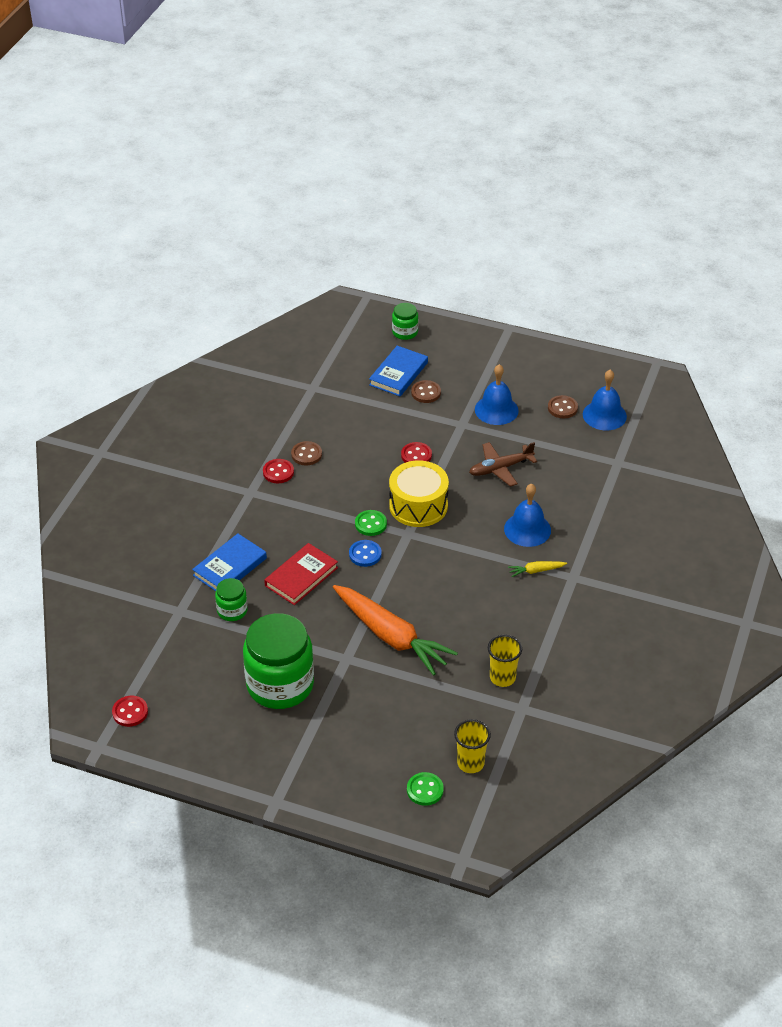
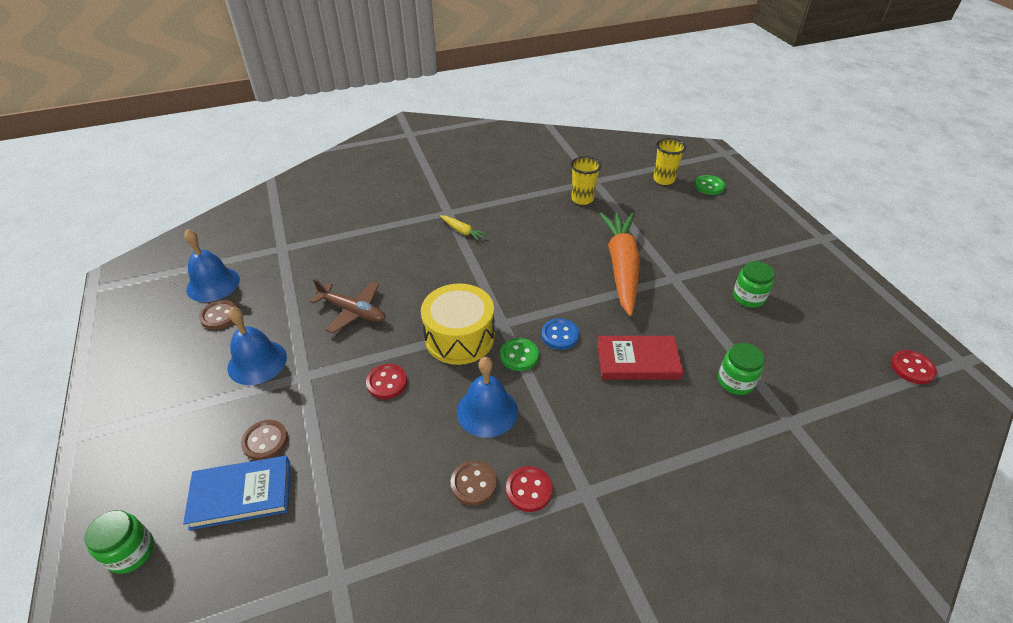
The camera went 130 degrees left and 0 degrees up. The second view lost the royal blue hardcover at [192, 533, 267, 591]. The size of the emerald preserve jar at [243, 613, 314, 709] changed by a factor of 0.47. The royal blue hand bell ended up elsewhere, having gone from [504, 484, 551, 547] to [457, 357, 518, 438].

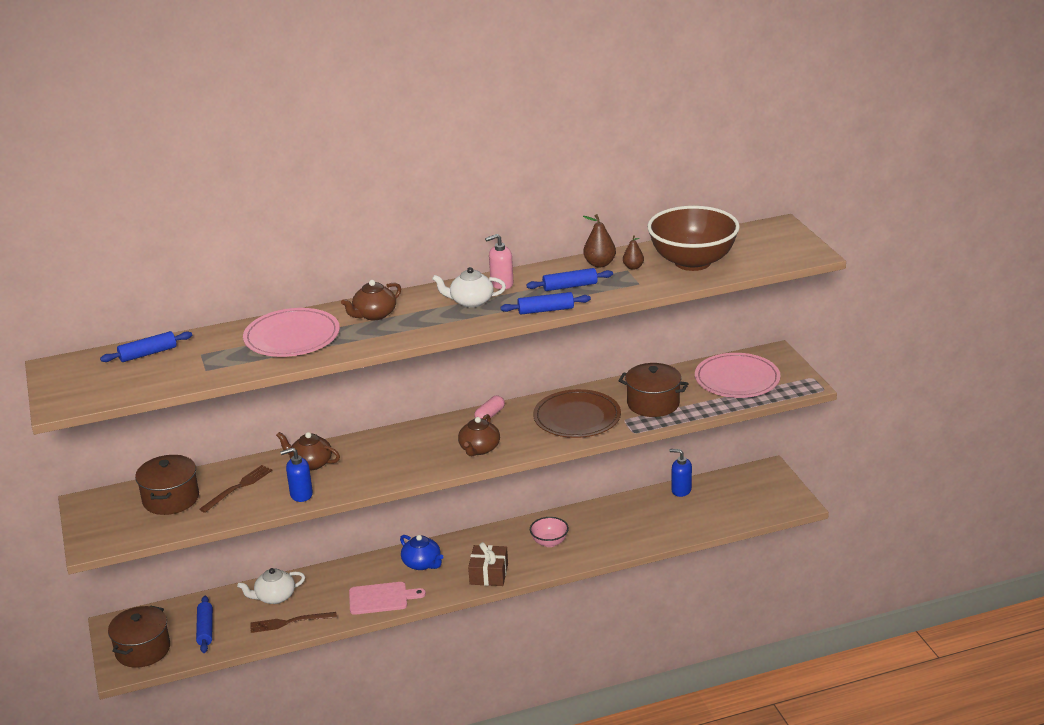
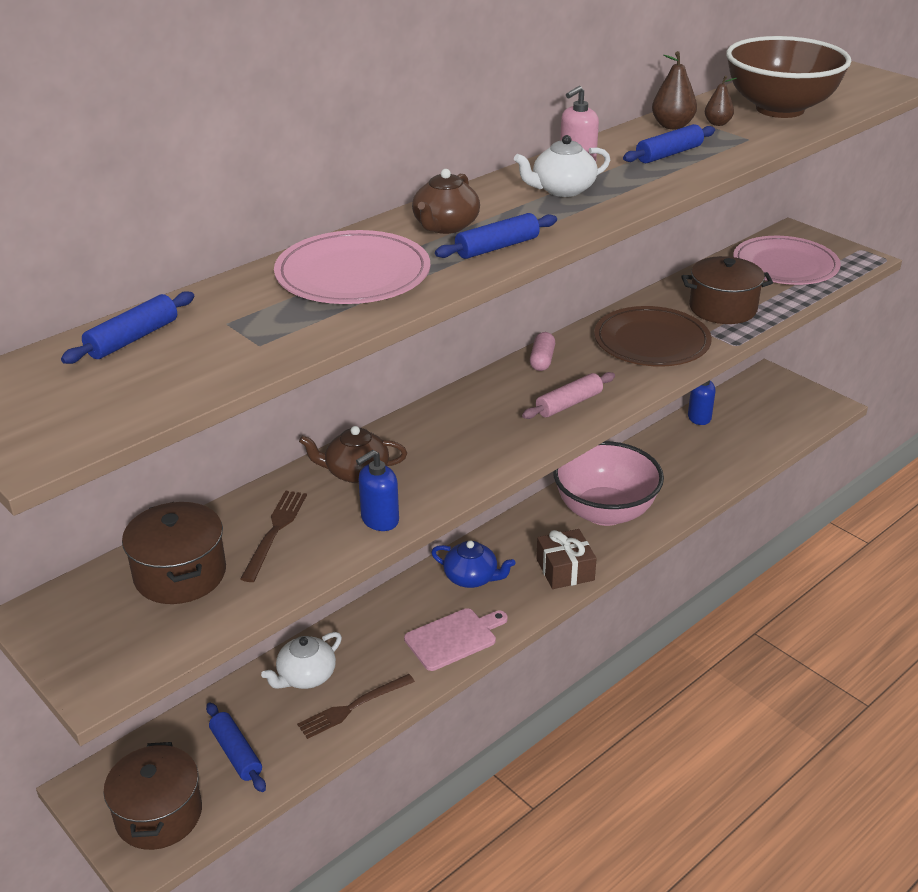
The camera went 25 degrees left and 5 degrees up. Where the dark brown teapot stood at [458, 414, 500, 456], the rose-pink rolling pin came to stand at [522, 372, 615, 419]. The royal blue rolling pin ended up elsewhere, having gone from [500, 292, 591, 315] to [435, 213, 557, 259]. The size of the rose-pink deep dish at [530, 517, 569, 547] changed by a factor of 2.15.

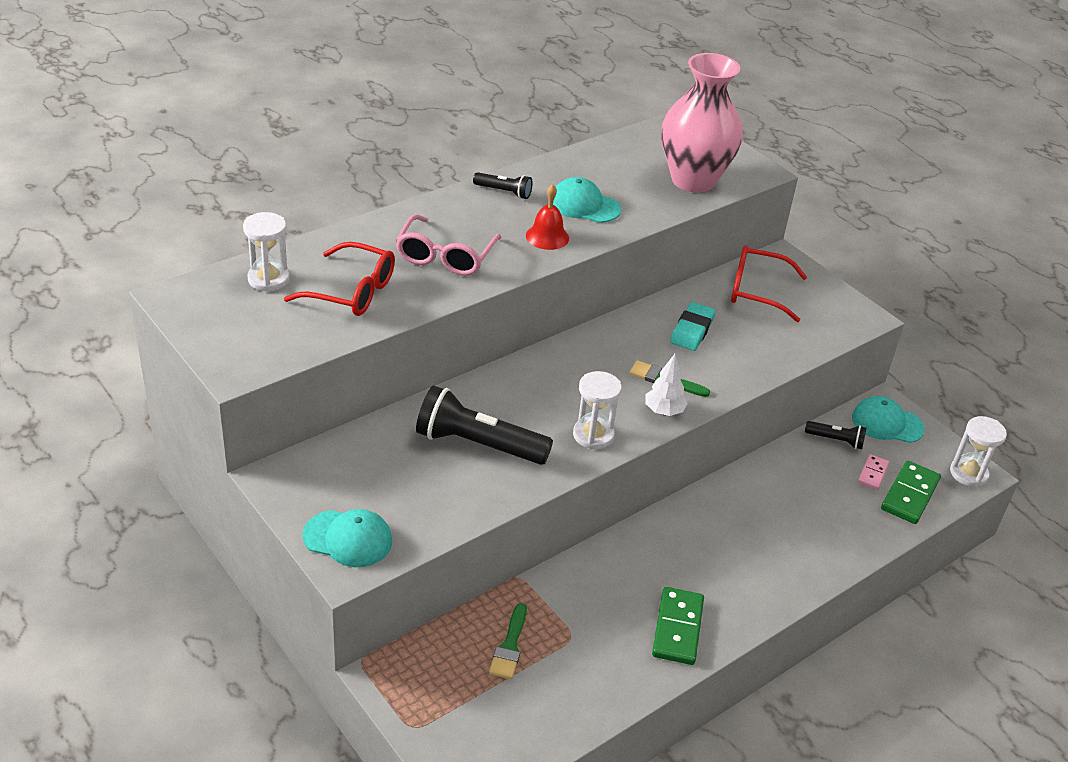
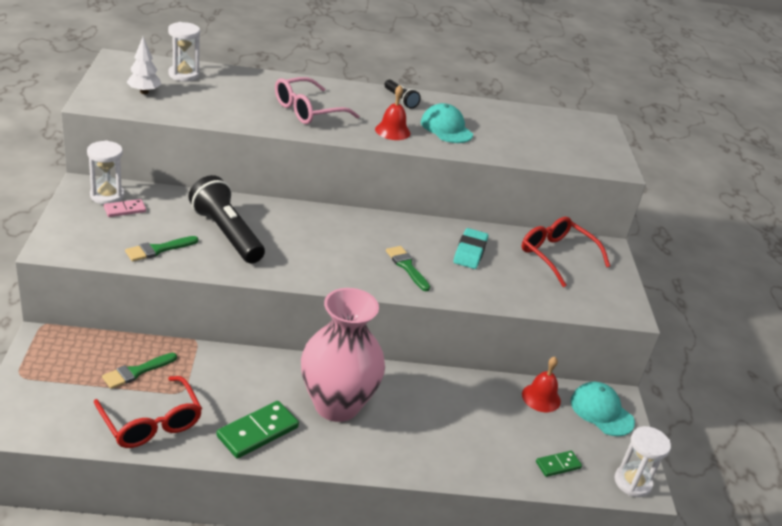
The camera went 35 degrees right and 5 degrees down. The crimson eyeglasses ended up elsewhere, having gone from [284, 242, 395, 316] to [94, 376, 202, 448]. The second view lost the turquoise cap at [303, 509, 392, 567]. The white hourglass ended up elsewhere, having gone from [573, 371, 622, 449] to [87, 140, 125, 205]. The white tree ended up elsewhere, having gone from [645, 354, 688, 416] to [126, 37, 161, 94]. The rose-pink tall vase ended up elsewhere, having gone from [662, 53, 743, 193] to [301, 288, 385, 422]. The turquoise gum eraser at [670, 302, 716, 351] ended up facing another way, 45 degrees counterclockwise from before. Where the jet-black flashlight stood at [805, 421, 866, 449], the crimson hand bell came to stand at [522, 357, 561, 412]. The rose-pink domino ended up elsewhere, having gone from [858, 454, 890, 490] to [104, 199, 146, 217]. The size of the emerald domino at [881, 461, 941, 524] changed by a factor of 0.58. The second view gained the emerald paintbrush at [125, 236, 199, 262].

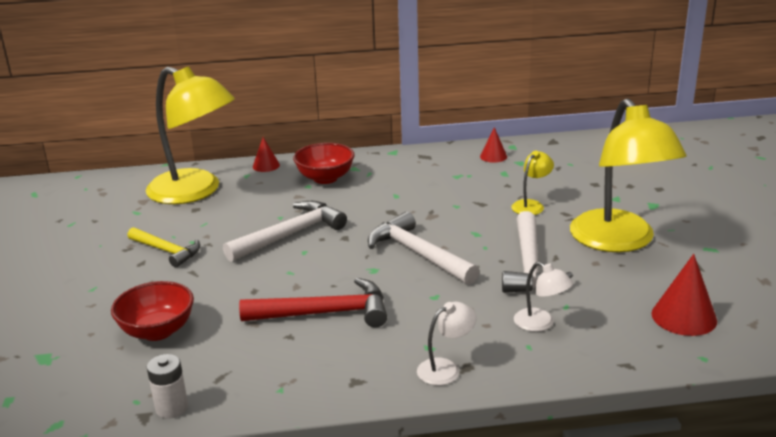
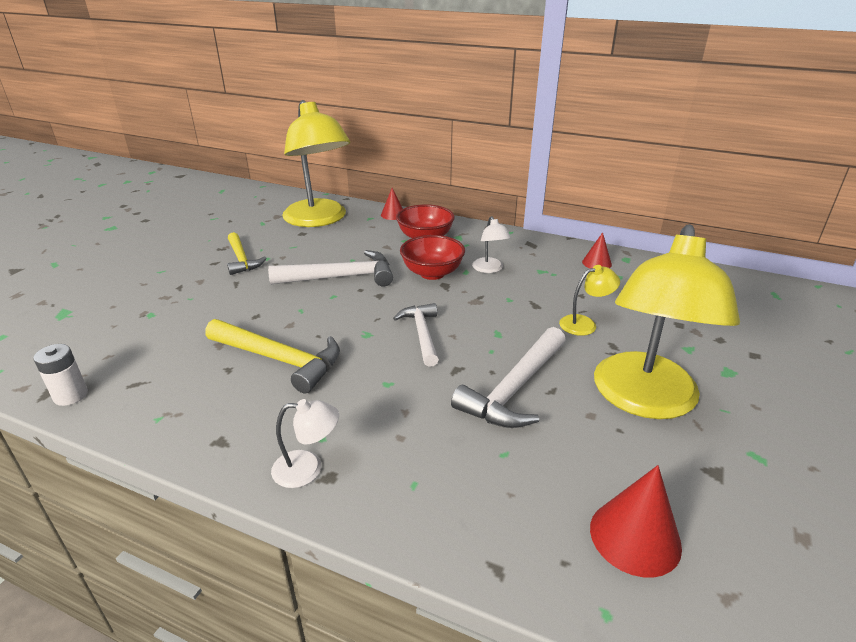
The camera went 30 degrees right and 5 degrees up. The crimson deep dish ended up elsewhere, having gone from [111, 281, 194, 341] to [400, 235, 465, 280]. What was the crimson hammer at [239, 278, 387, 327] turned into the yellow hammer at [205, 319, 340, 393]. The size of the white hammer at [368, 212, 480, 285] changed by a factor of 0.66. The white desk lamp ended up elsewhere, having gone from [514, 262, 573, 332] to [472, 216, 511, 273].

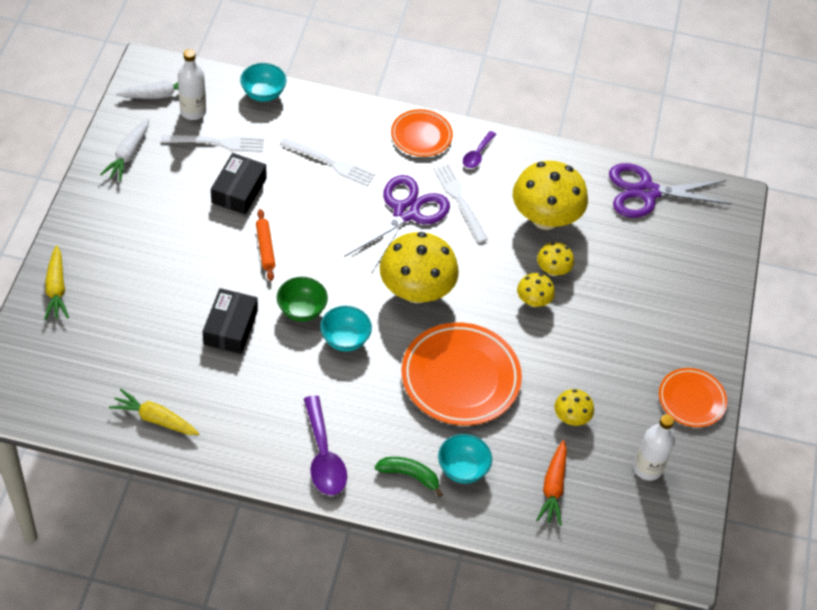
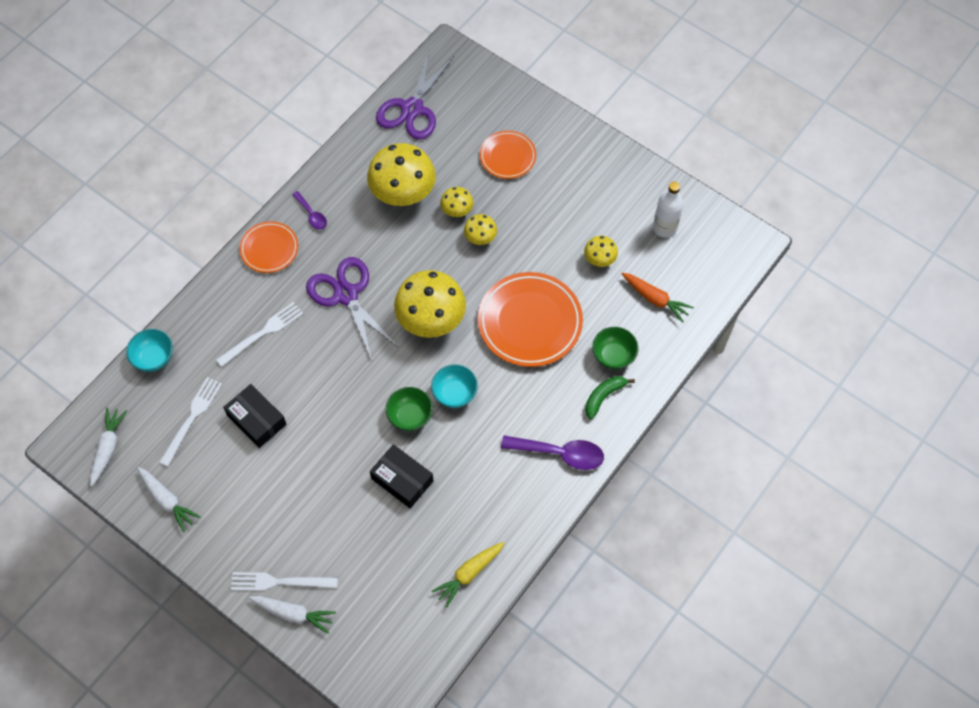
The camera went 60 degrees left and 10 degrees up. What was the yellow carrot at [44, 245, 69, 320] turned into the white carrot at [249, 596, 336, 634]. The second view lost the white bottle at [177, 49, 206, 120]. The second view lost the orange rolling pin at [256, 209, 275, 281]. The white table fork ended up elsewhere, having gone from [433, 163, 488, 243] to [231, 572, 338, 591]. What was the turquoise deep dish at [438, 434, 492, 484] turned into the emerald deep dish at [592, 327, 639, 369]. The orange flat dish ended up elsewhere, having gone from [659, 368, 727, 427] to [480, 131, 536, 179].

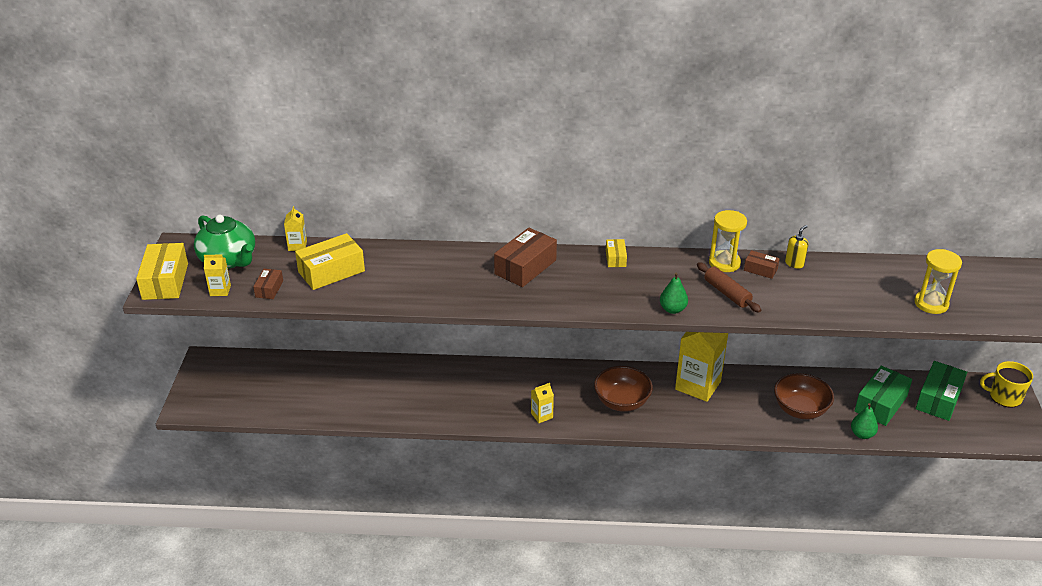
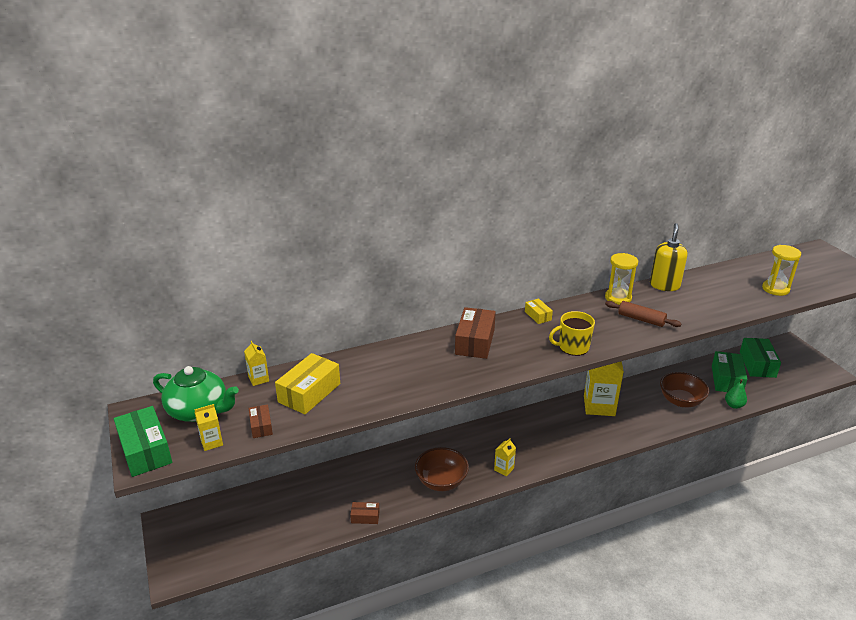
The camera went 25 degrees left and 5 degrees down. What was the yellow package at [136, 243, 188, 300] turned into the emerald package at [114, 406, 172, 477]. The dark brown deep dish ended up elsewhere, having gone from [594, 366, 653, 412] to [415, 447, 469, 491]. The second view lost the emerald pear fruit at [660, 273, 688, 314]. The dark brown package ended up elsewhere, having gone from [744, 250, 780, 279] to [350, 502, 380, 524]. The size of the yellow pump bottle at [785, 225, 808, 269] changed by a factor of 1.84. The yellow tea mug ended up elsewhere, having gone from [980, 361, 1033, 408] to [549, 311, 595, 356].

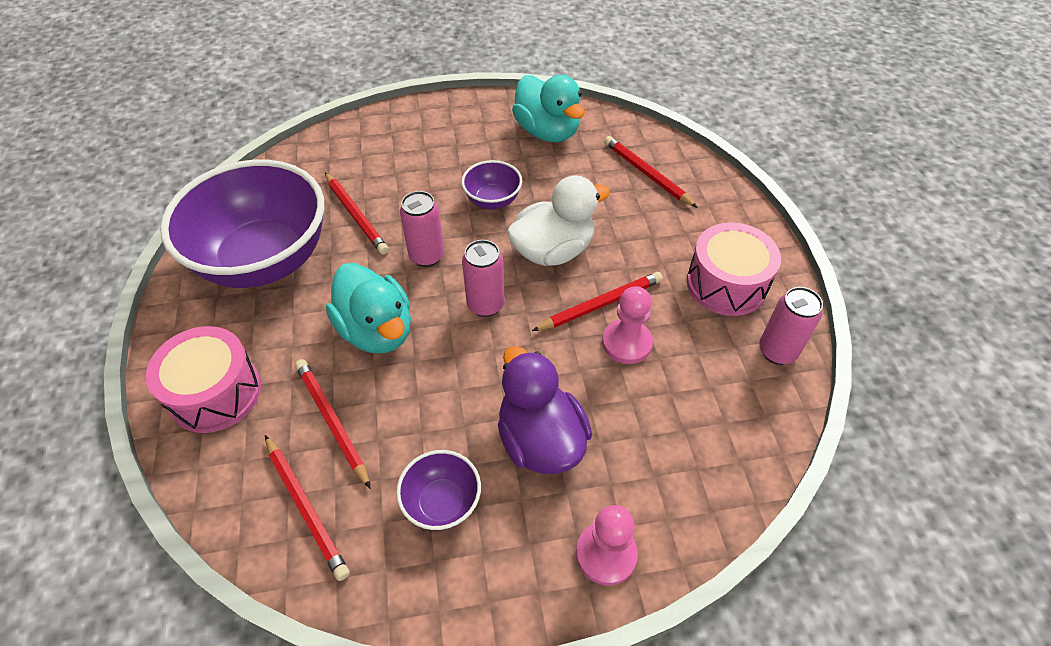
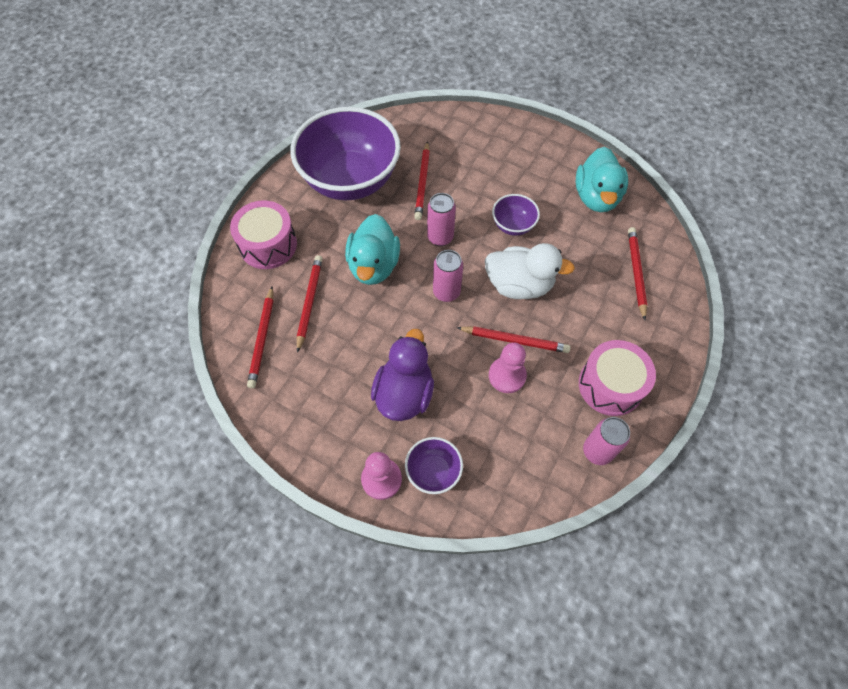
The camera went 40 degrees right and 10 degrees up. The violet deep dish ended up elsewhere, having gone from [396, 450, 481, 530] to [405, 437, 463, 494].

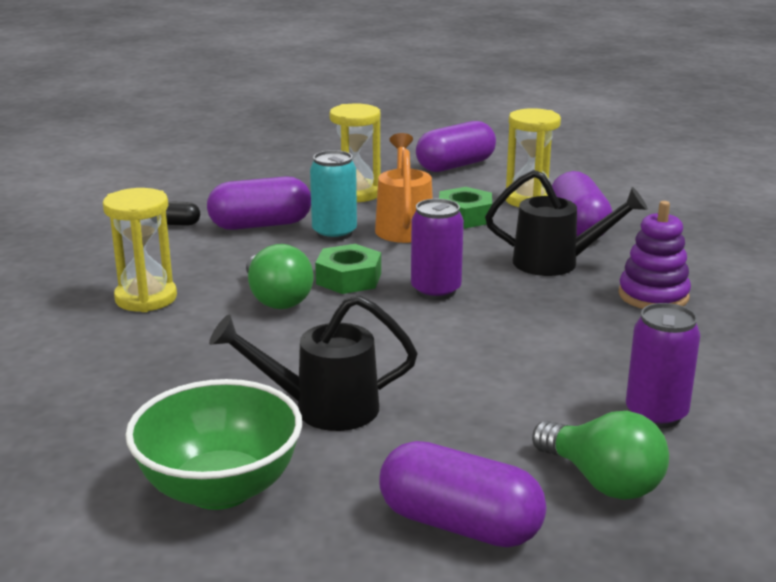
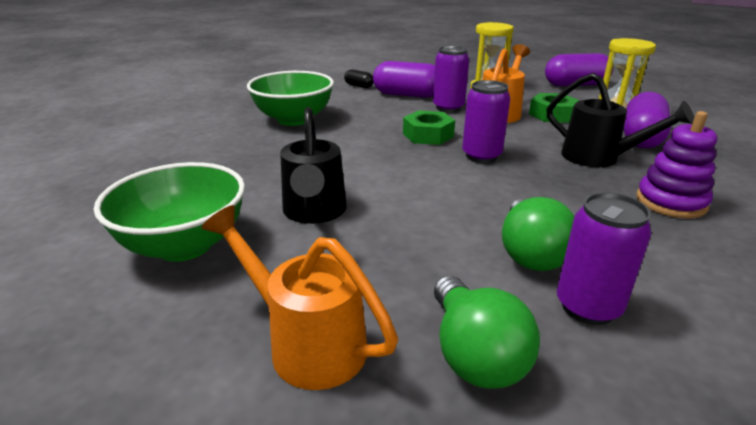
The camera went 30 degrees right and 5 degrees up. Where the yellow hourglass stood at [103, 188, 177, 312], the emerald deep dish came to stand at [247, 71, 334, 126]. The jet-black sprinkling can at [209, 295, 418, 431] ended up facing another way, 120 degrees counterclockwise from before. The emerald lightbulb ended up elsewhere, having gone from [246, 244, 314, 309] to [502, 197, 574, 271]. What was the turquoise tin at [310, 150, 357, 241] turned into the violet tin at [433, 46, 469, 112]. Where the violet pill stood at [379, 441, 546, 548], the orange sprinkling can came to stand at [201, 205, 398, 390].

